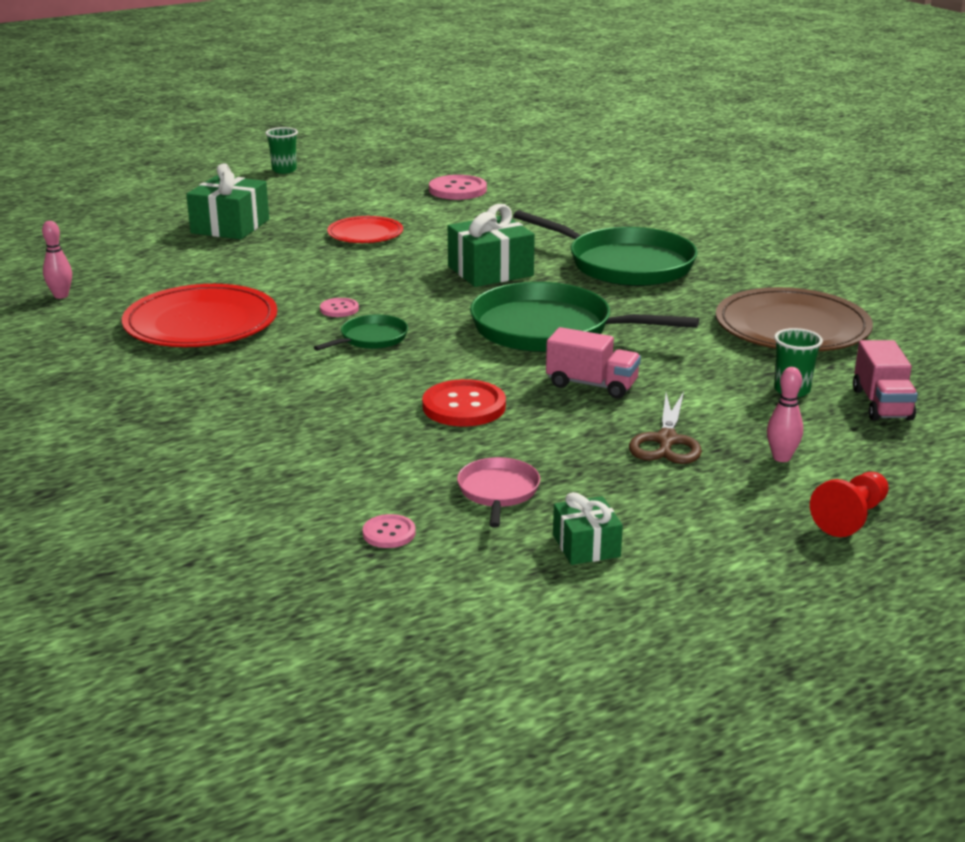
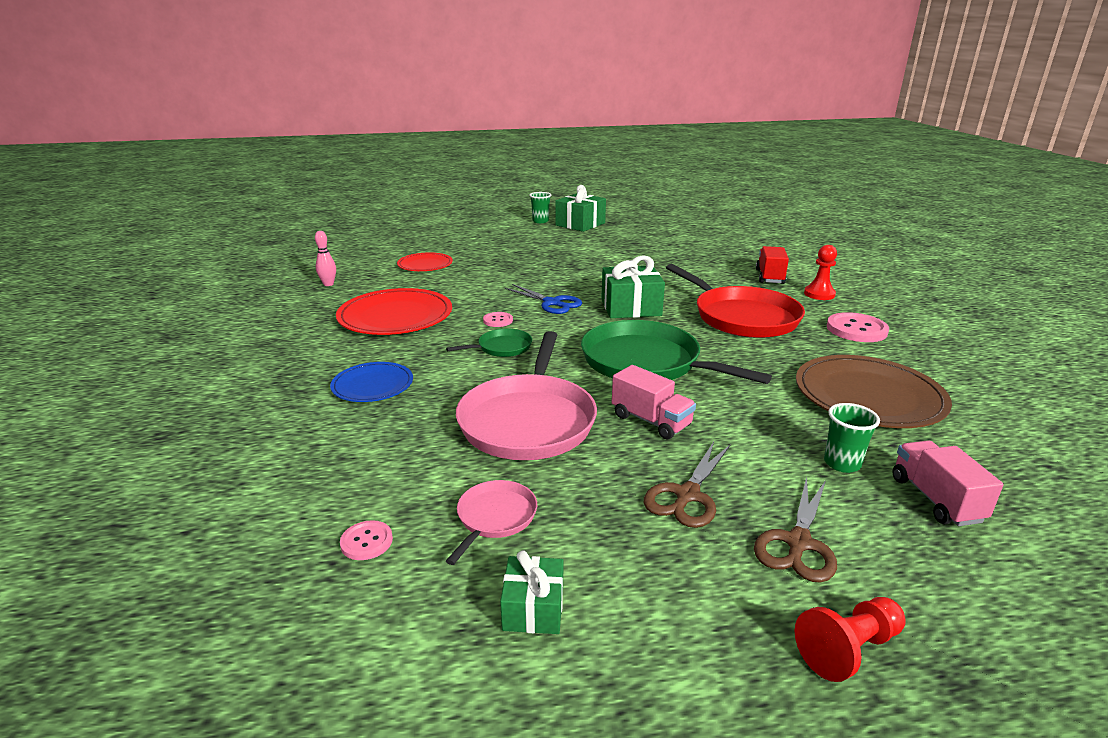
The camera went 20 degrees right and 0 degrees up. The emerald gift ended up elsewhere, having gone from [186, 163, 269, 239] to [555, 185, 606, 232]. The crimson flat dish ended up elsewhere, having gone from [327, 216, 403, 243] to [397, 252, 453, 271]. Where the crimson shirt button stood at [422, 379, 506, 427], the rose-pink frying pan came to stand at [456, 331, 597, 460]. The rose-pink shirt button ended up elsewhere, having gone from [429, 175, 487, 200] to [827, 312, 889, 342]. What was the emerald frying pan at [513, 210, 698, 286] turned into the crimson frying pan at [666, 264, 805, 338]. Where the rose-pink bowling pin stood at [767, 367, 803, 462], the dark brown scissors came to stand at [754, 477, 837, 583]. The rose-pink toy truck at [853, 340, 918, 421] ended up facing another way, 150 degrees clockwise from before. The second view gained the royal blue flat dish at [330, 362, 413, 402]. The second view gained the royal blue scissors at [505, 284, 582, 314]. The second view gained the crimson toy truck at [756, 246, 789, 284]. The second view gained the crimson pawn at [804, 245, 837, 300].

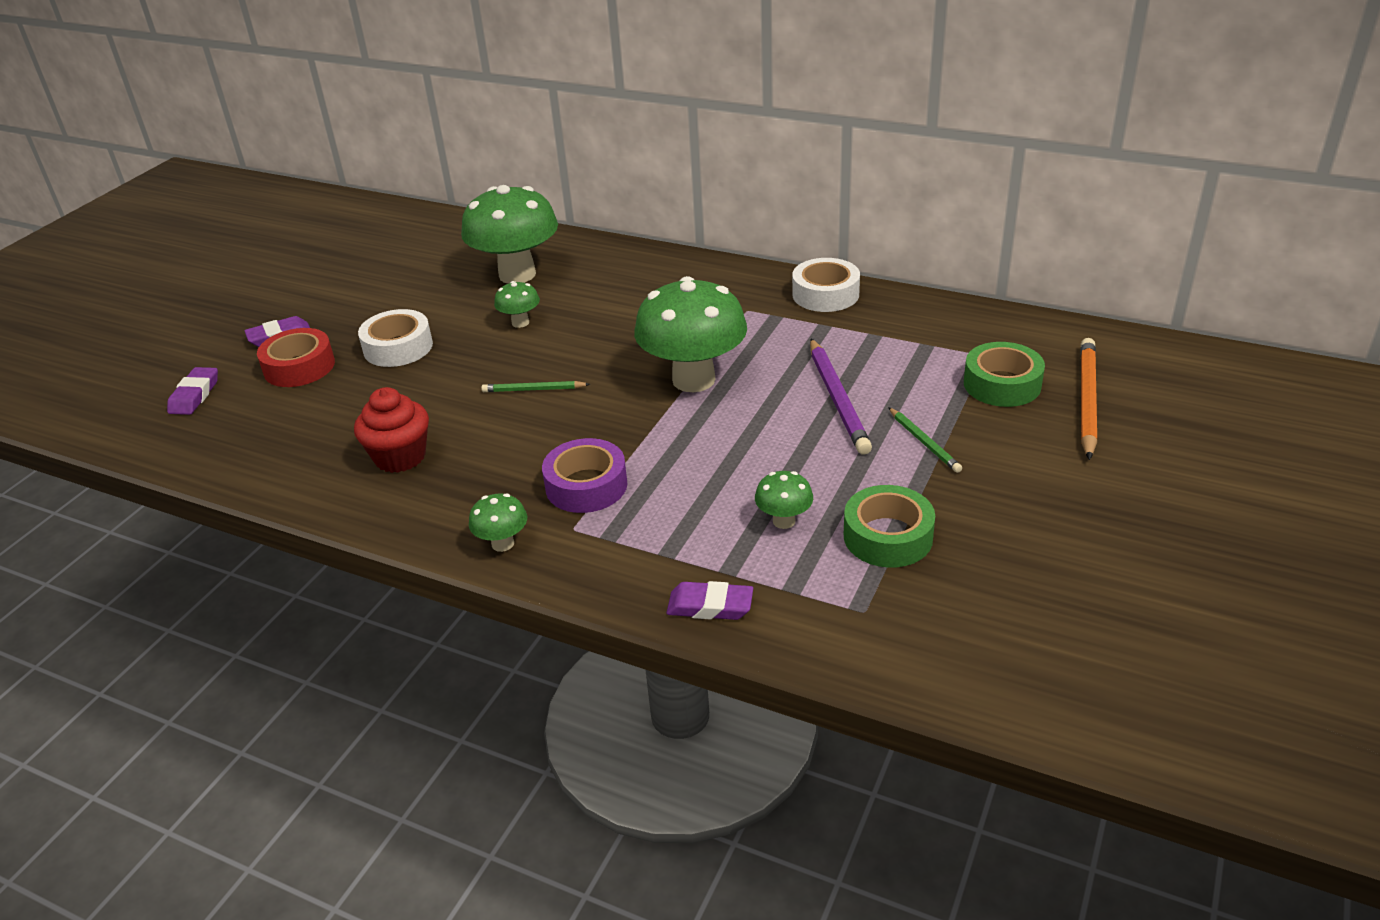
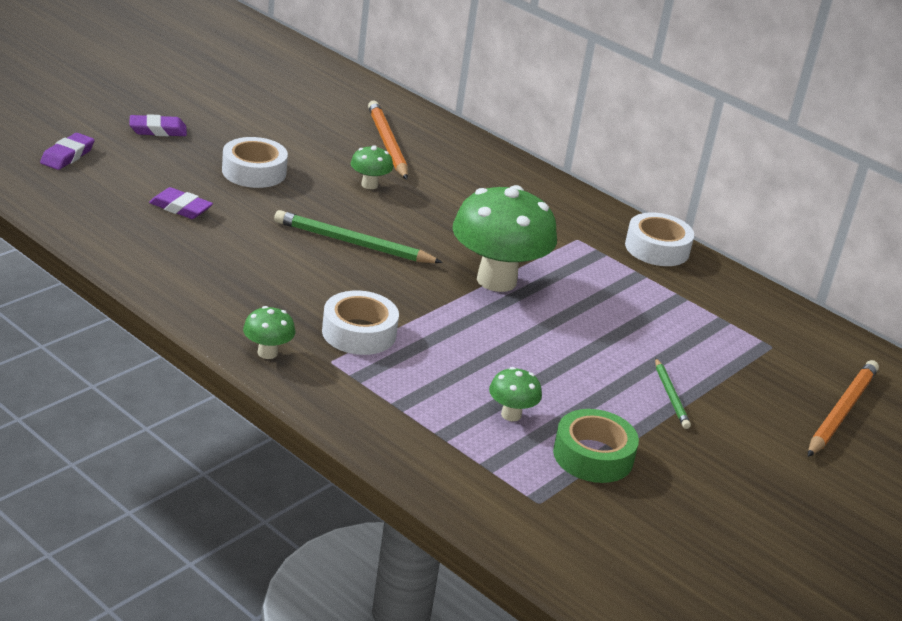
The camera went 10 degrees right and 5 degrees down. The second view lost the crimson tape at [257, 328, 335, 387]. The second view lost the crimson muffin at [354, 387, 429, 473]. Where the emerald fungus stood at [461, 185, 558, 284], the orange pencil came to stand at [368, 100, 408, 180]. The size of the emerald pencil at [481, 381, 590, 392] changed by a factor of 1.76. What was the violet tape at [542, 438, 627, 513] turned into the white tape at [322, 291, 399, 355]. The violet gum eraser ended up elsewhere, having gone from [666, 581, 753, 620] to [149, 187, 213, 219]. The second view lost the violet pencil at [810, 339, 872, 455]. The second view lost the emerald tape at [964, 342, 1045, 407].

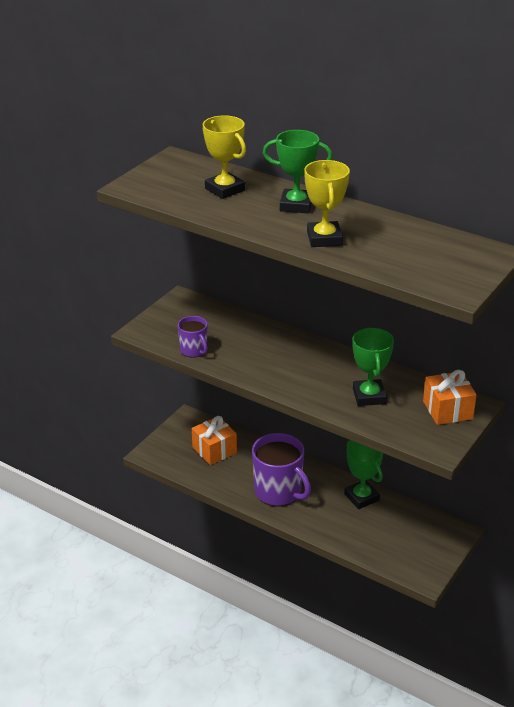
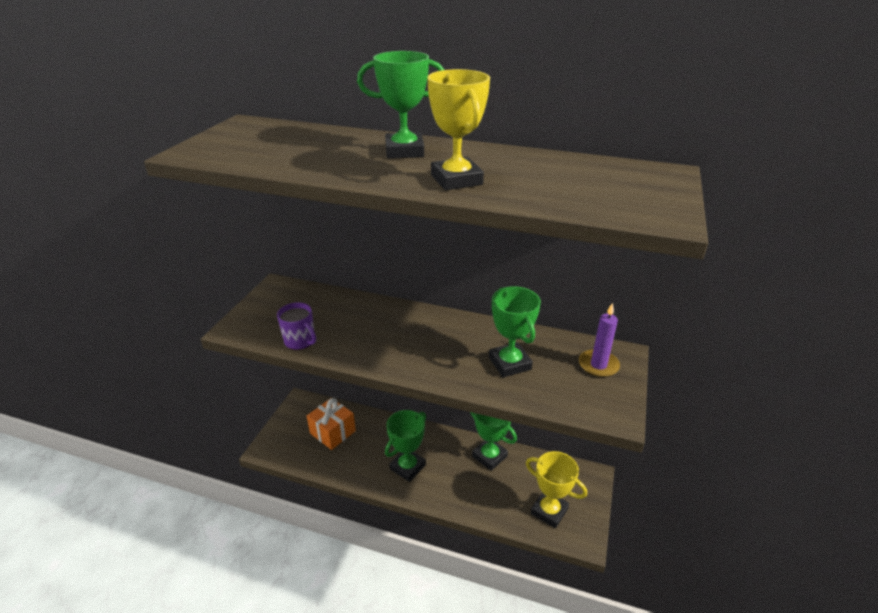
The camera went 15 degrees left and 0 degrees up. The yellow award cup ended up elsewhere, having gone from [203, 115, 246, 199] to [526, 451, 587, 528]. Where the violet tea mug stood at [252, 433, 311, 507], the emerald award cup came to stand at [385, 410, 426, 482]. Where the orange gift stood at [423, 370, 477, 425], the violet pillar candle came to stand at [579, 303, 620, 377].

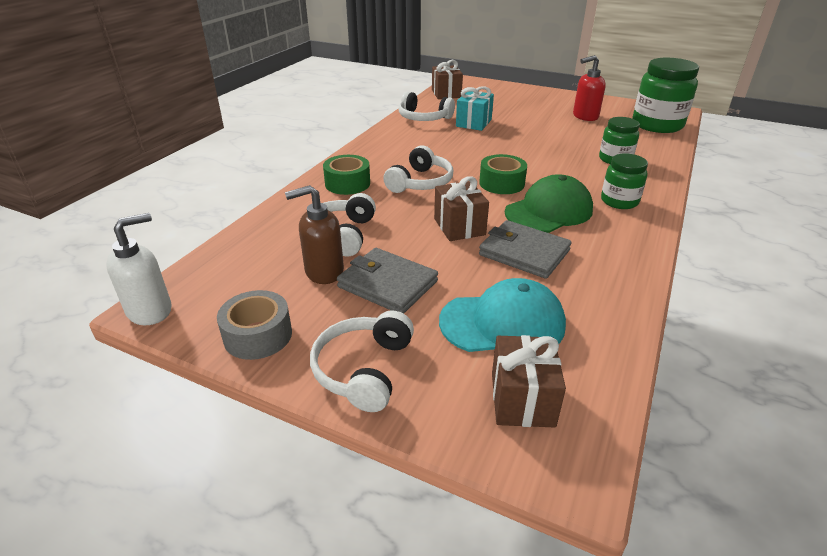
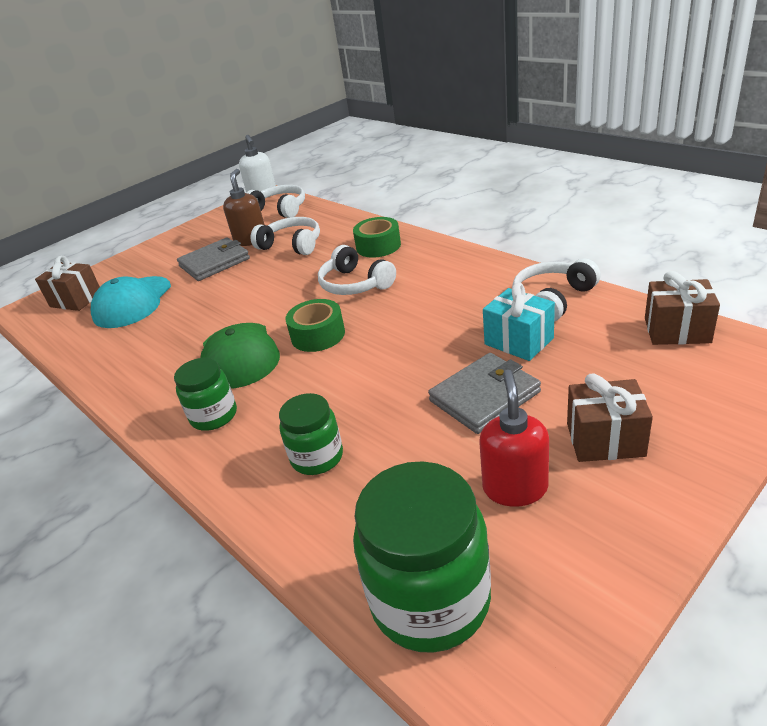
The camera went 115 degrees right and 0 degrees up. The second view lost the gray tape at [217, 290, 292, 360]. The white over-ear headphones ended up elsewhere, having gone from [310, 311, 414, 412] to [246, 185, 305, 218]. The dark brown gift ended up elsewhere, having gone from [434, 176, 489, 241] to [567, 373, 653, 462]. The gray billfold ended up elsewhere, having gone from [479, 220, 572, 279] to [428, 353, 541, 434].

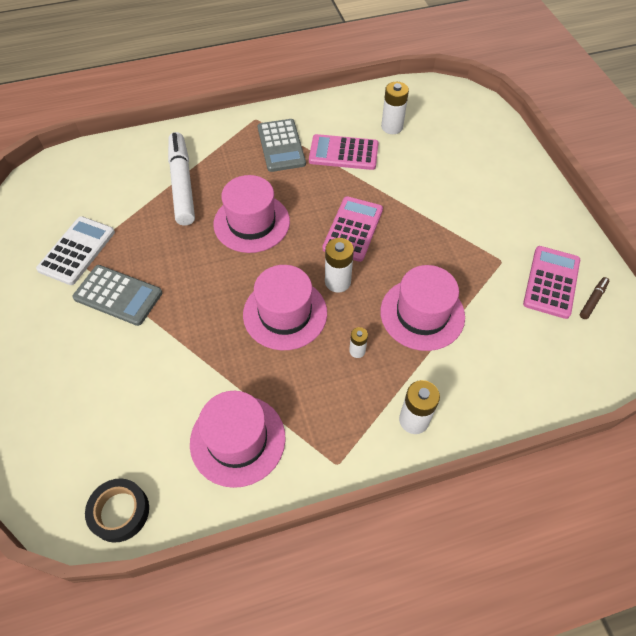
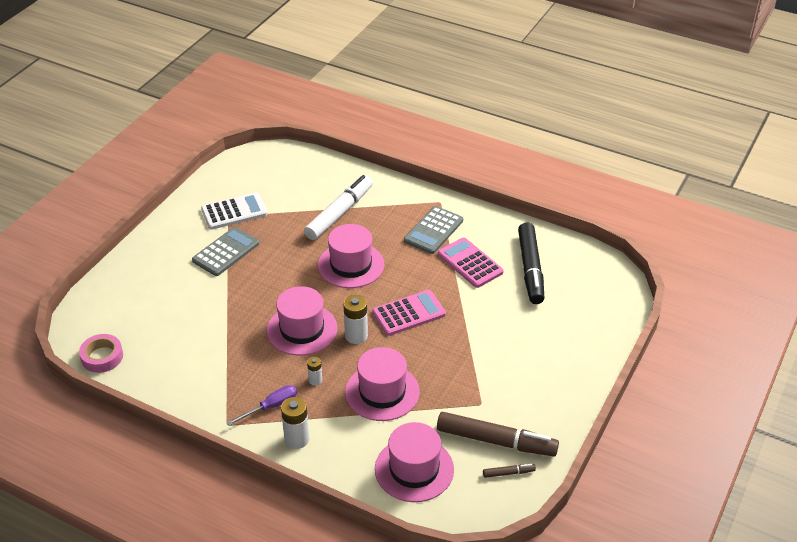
The camera went 45 degrees right and 15 degrees down. The gray calculator at [73, 265, 162, 326] ended up facing another way, 120 degrees counterclockwise from before. What was the jet-black tape at [85, 478, 149, 543] turned into the rose-pink tape at [79, 334, 123, 373]. The rose-pink top hat ended up elsewhere, having gone from [190, 391, 286, 488] to [375, 422, 454, 502]. Where the white AA battery stood at [381, 82, 409, 134], the jet-black marker came to stand at [518, 222, 544, 304]. Where the rose-pink calculator stood at [523, 246, 580, 319], the dark brown marker came to stand at [437, 412, 559, 457]. The second view gained the violet hand screwdriver at [227, 385, 297, 425].

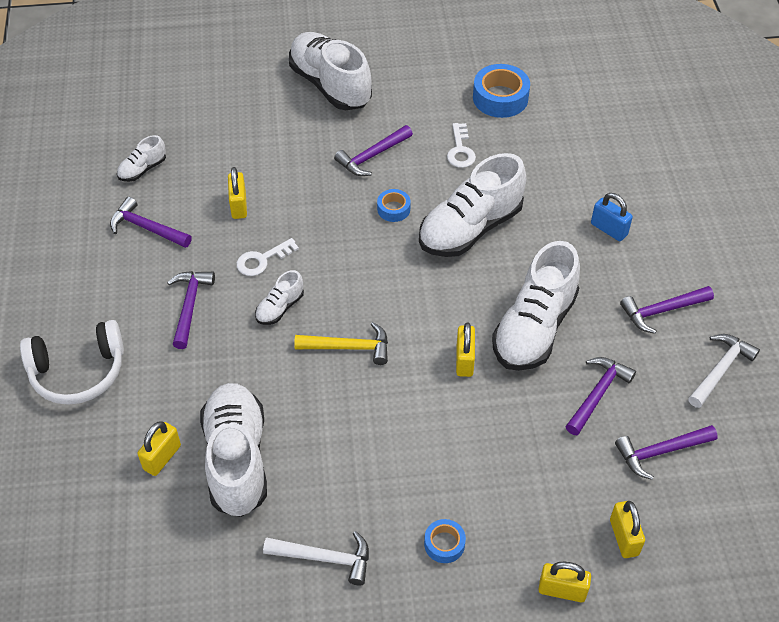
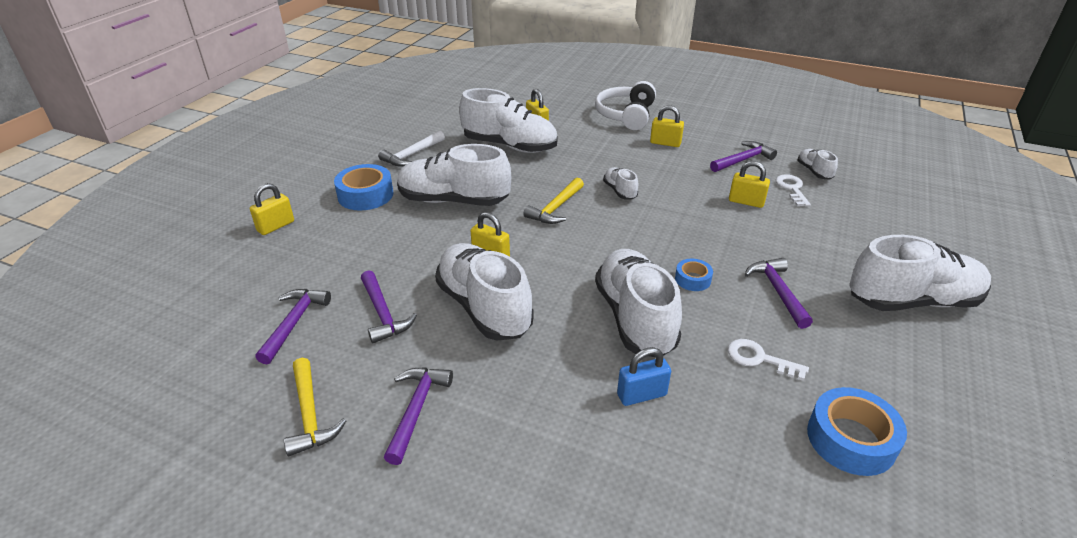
The camera went 120 degrees right and 15 degrees down. The second view lost the violet hammer at [167, 271, 215, 349]. The white door key ended up elsewhere, having gone from [236, 238, 299, 276] to [776, 174, 811, 206]. The size of the royal blue tape at [424, 519, 466, 563] changed by a factor of 1.82. The royal blue small lock ended up elsewhere, having gone from [591, 193, 633, 241] to [617, 347, 671, 406]. The yellow small lock ended up elsewhere, having gone from [610, 501, 645, 558] to [650, 105, 684, 147]. What was the white hammer at [688, 334, 760, 408] turned into the yellow hammer at [284, 358, 346, 456]. The second view gained the white sneaker at [397, 144, 511, 206].

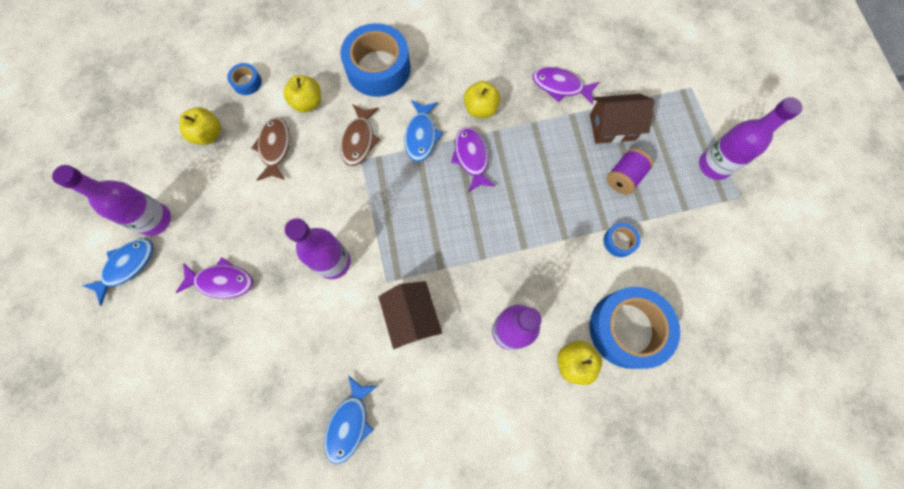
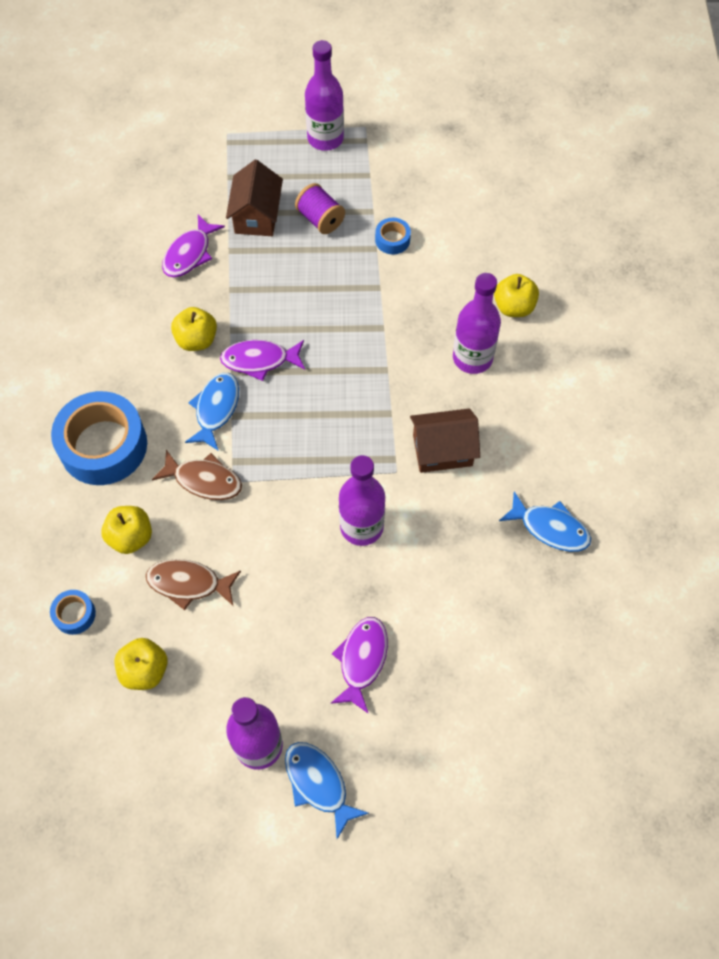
The camera went 80 degrees left and 10 degrees down. The royal blue toy fish at [404, 100, 443, 162] ended up facing another way, 90 degrees counterclockwise from before. The second view lost the royal blue tape at [589, 287, 680, 369].

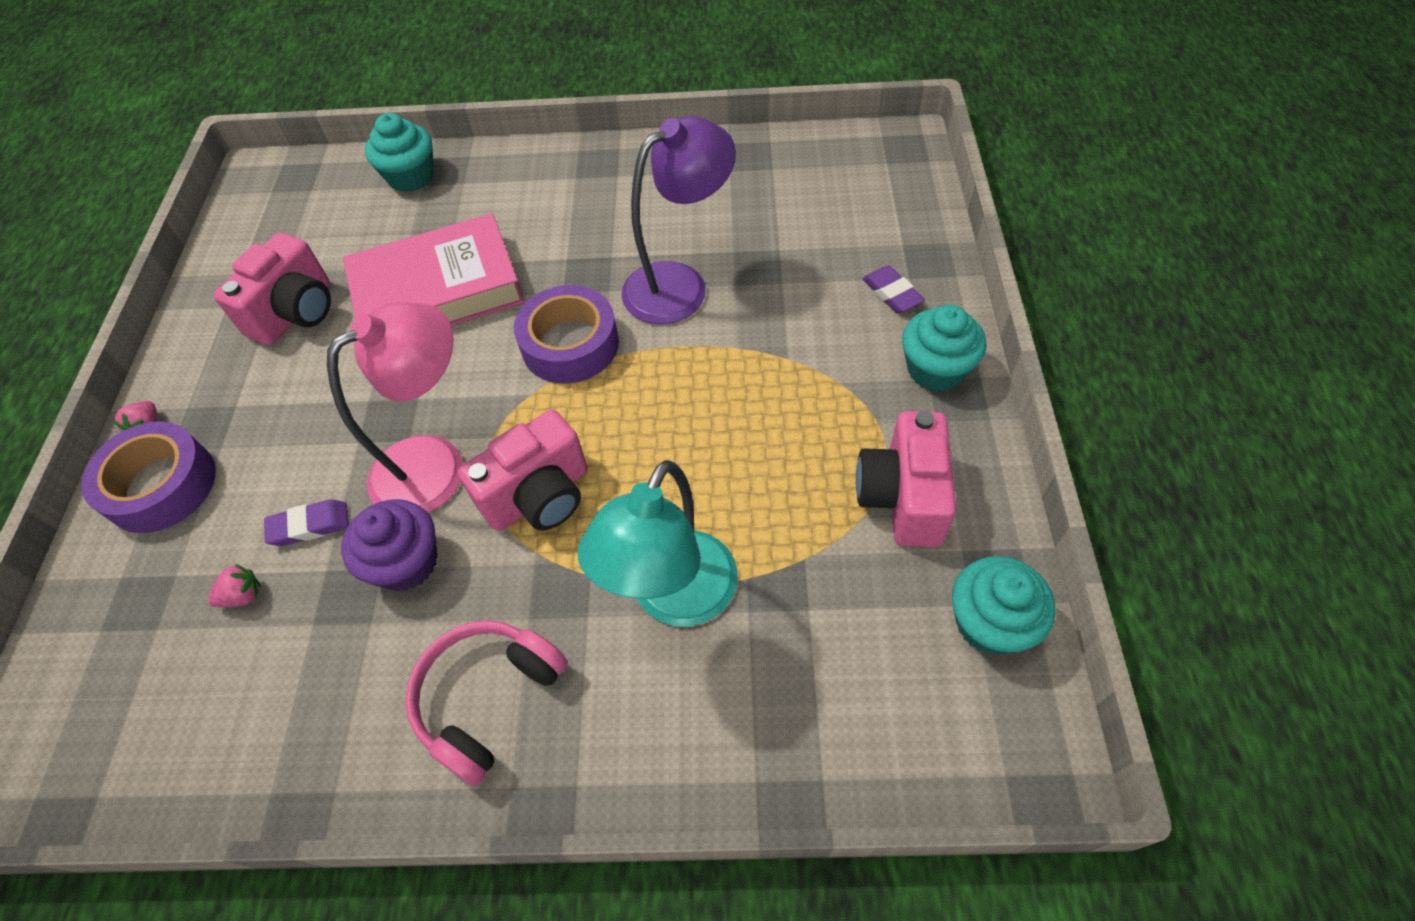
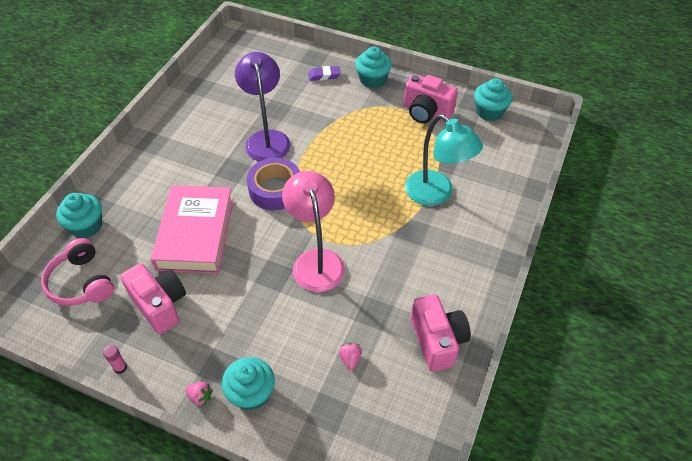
The camera went 70 degrees left and 5 degrees down. Where the violet tape stood at [81, 421, 216, 533], the turquoise muffin came to stand at [222, 357, 275, 411]. The second view lost the violet gum eraser at [264, 499, 349, 546]. The second view lost the violet muffin at [341, 499, 437, 591]. The rose-pink over-ear headphones ended up elsewhere, having gone from [405, 620, 567, 786] to [41, 238, 114, 306]. The rose-pink compact camera ended up elsewhere, having gone from [458, 409, 588, 531] to [411, 294, 471, 372]. The second view gained the rose-pink stick of glue at [103, 345, 127, 374].

